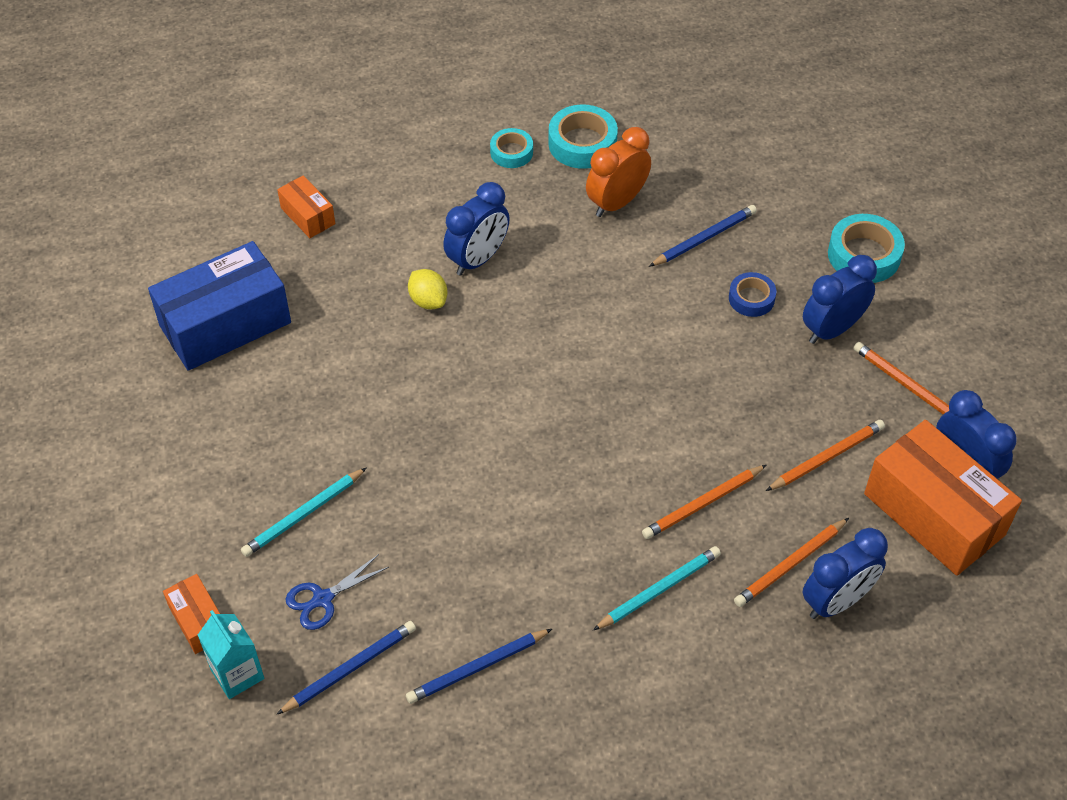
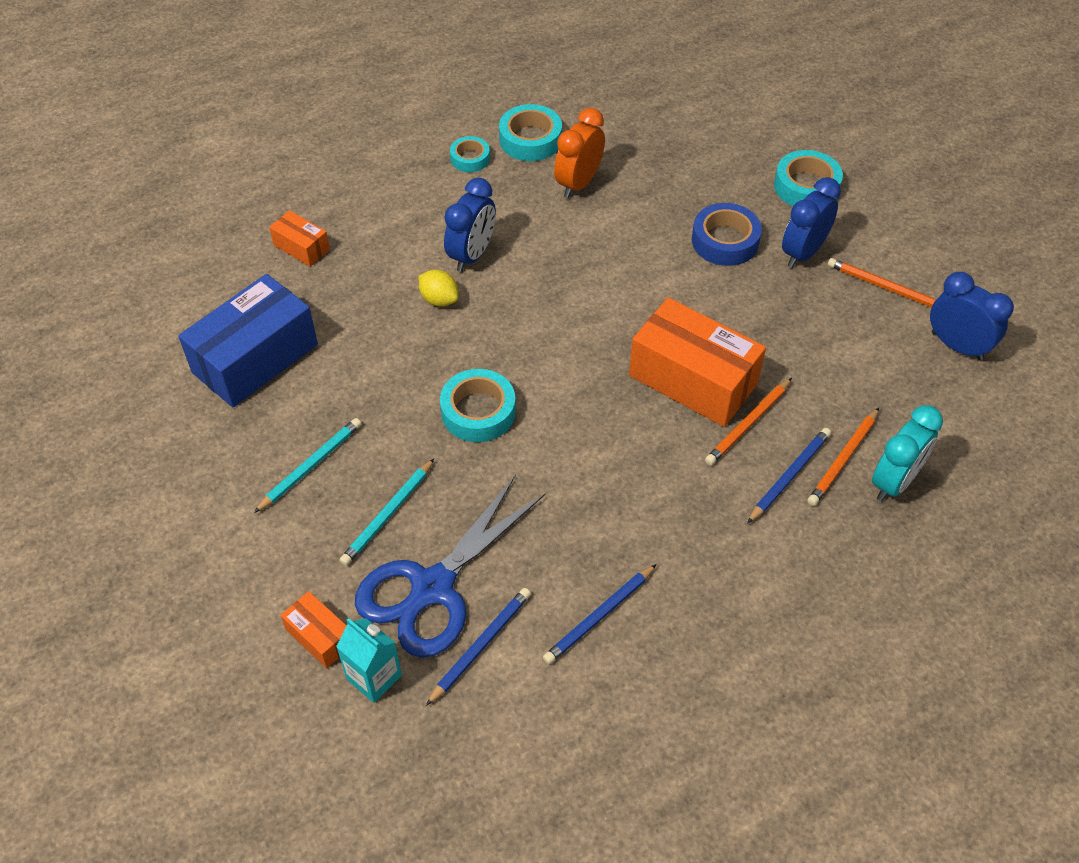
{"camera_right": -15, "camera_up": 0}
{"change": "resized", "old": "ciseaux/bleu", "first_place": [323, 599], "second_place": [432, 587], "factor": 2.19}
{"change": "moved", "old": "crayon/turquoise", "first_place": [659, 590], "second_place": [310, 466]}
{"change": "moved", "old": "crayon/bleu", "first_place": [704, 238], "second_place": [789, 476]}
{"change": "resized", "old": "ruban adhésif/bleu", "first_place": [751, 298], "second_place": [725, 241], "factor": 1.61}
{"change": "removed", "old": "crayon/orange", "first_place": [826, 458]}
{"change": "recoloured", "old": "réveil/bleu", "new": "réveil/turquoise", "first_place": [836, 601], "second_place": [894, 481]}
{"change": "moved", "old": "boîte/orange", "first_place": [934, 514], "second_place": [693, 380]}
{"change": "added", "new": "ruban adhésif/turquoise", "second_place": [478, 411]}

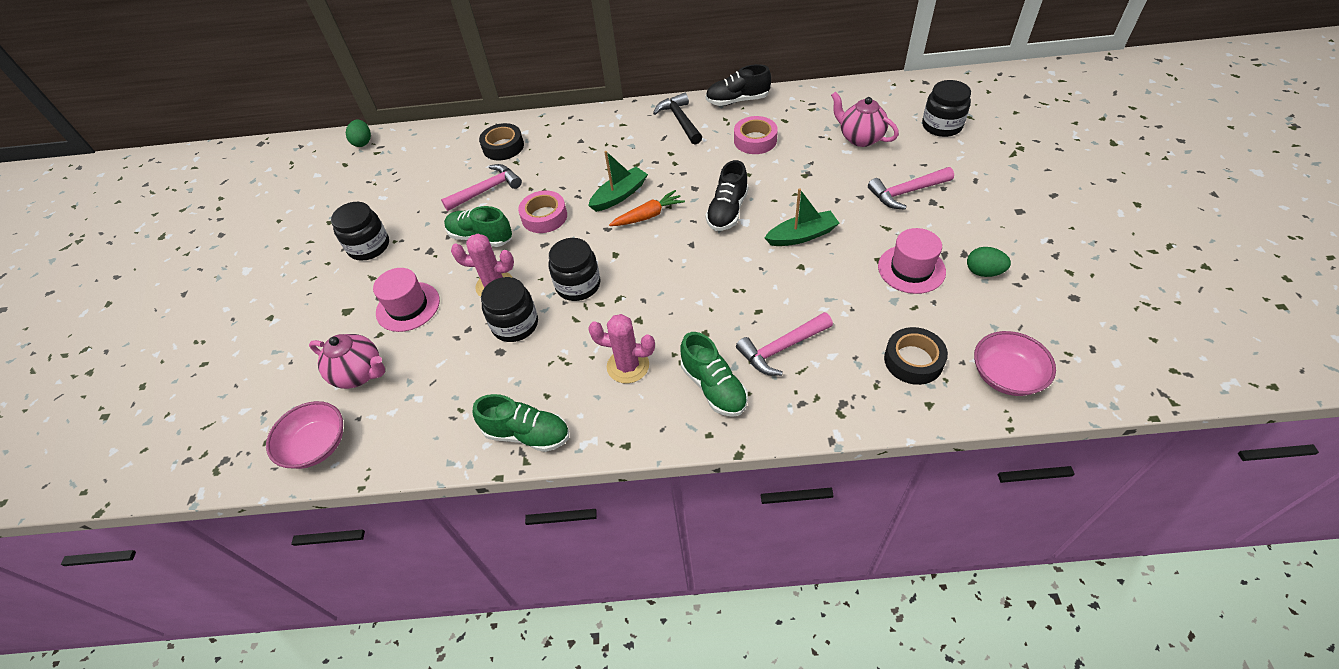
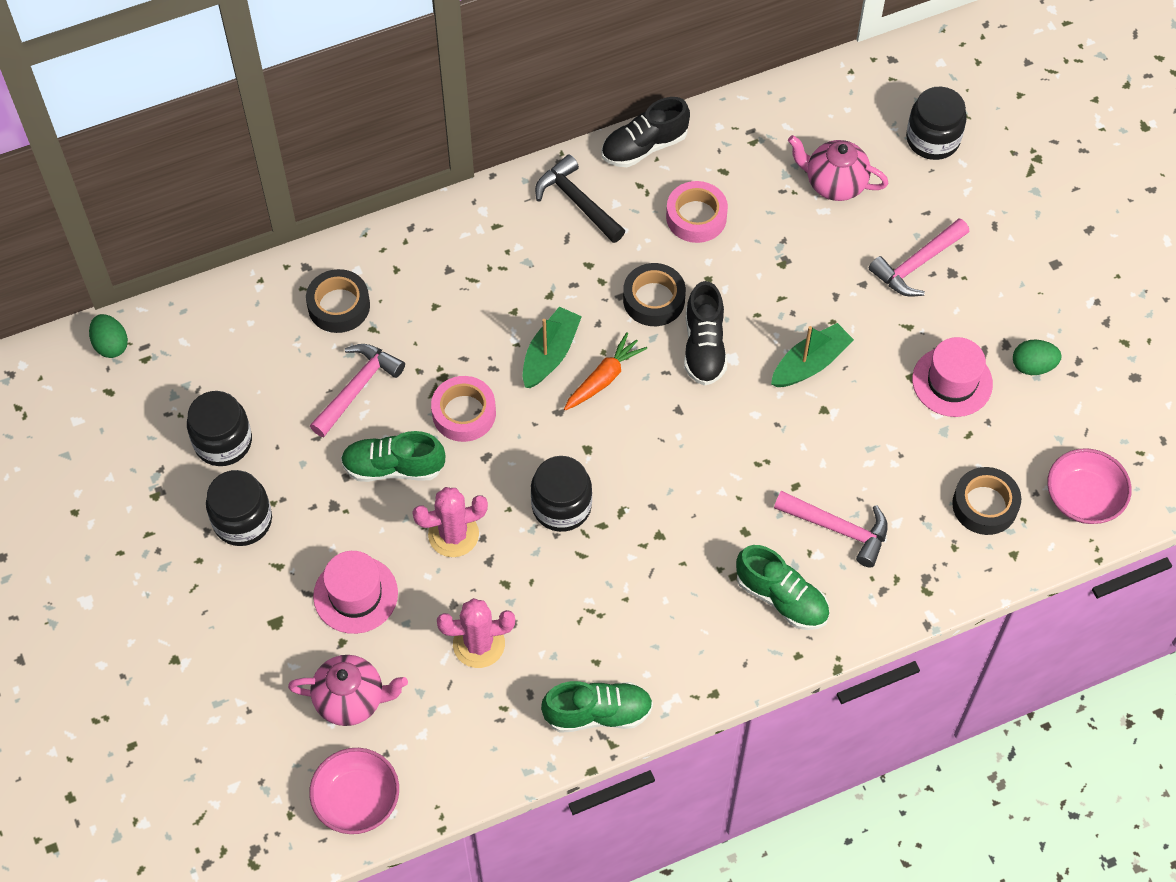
{"camera_right": -25, "camera_up": 10}
{"change": "moved", "old": "bocal/noir", "first_place": [515, 325], "second_place": [223, 442]}
{"change": "moved", "old": "cactus/rose", "first_place": [628, 366], "second_place": [479, 644]}
{"change": "turned", "old": "marteau/rose", "first_place": [781, 349], "second_place": [838, 529], "degrees": -105}
{"change": "added", "new": "ruban adhésif/noir", "second_place": [654, 299]}

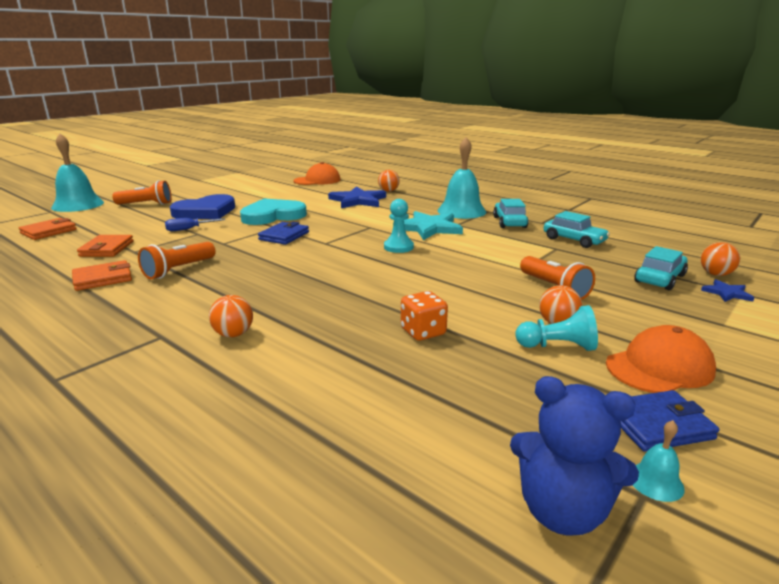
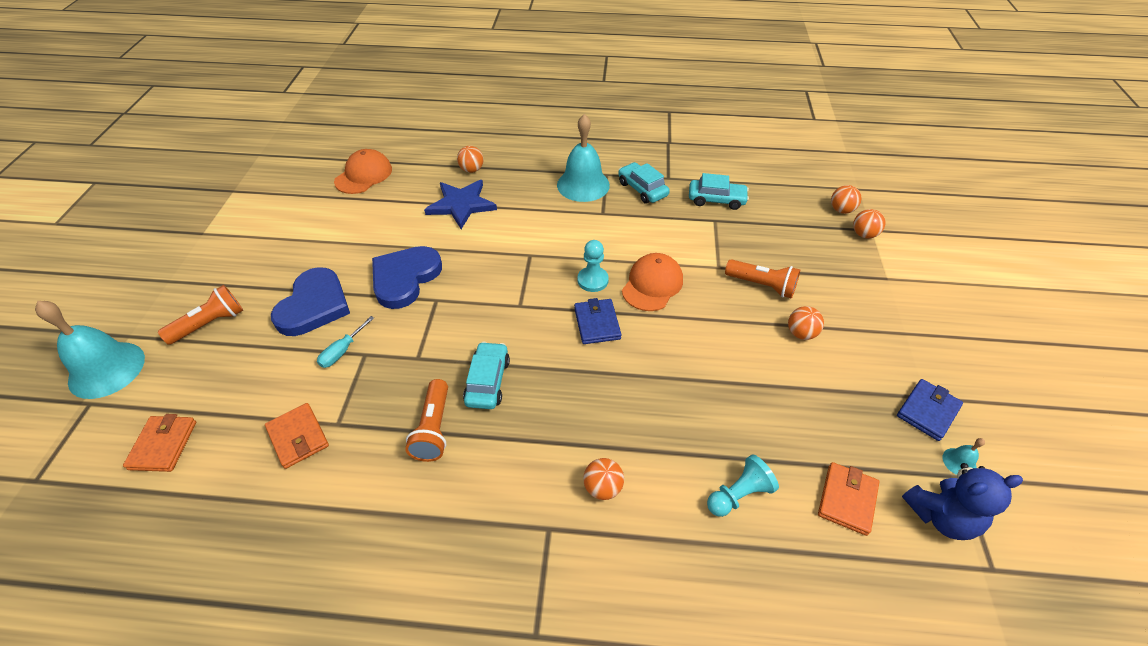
{"camera_right": -35, "camera_up": 25}
{"change": "moved", "old": "portefeuille/orange", "first_place": [103, 279], "second_place": [847, 499]}
{"change": "recoloured", "old": "tournevis/bleu", "new": "tournevis/turquoise", "first_place": [189, 229], "second_place": [342, 351]}
{"change": "recoloured", "old": "cœur/turquoise", "new": "cœur/bleu", "first_place": [273, 216], "second_place": [405, 278]}
{"change": "moved", "old": "portefeuille/bleu", "first_place": [284, 236], "second_place": [597, 323]}
{"change": "removed", "old": "étoile/turquoise", "first_place": [429, 228]}
{"change": "removed", "old": "dé/orange", "first_place": [423, 332]}
{"change": "moved", "old": "pion/turquoise", "first_place": [557, 346], "second_place": [739, 494]}
{"change": "moved", "old": "casquette/orange", "first_place": [659, 367], "second_place": [652, 284]}
{"change": "moved", "old": "voiture/turquoise", "first_place": [659, 278], "second_place": [487, 381]}
{"change": "replaced", "old": "étoile/bleu", "new": "balle/orange", "first_place": [727, 293], "second_place": [863, 234]}

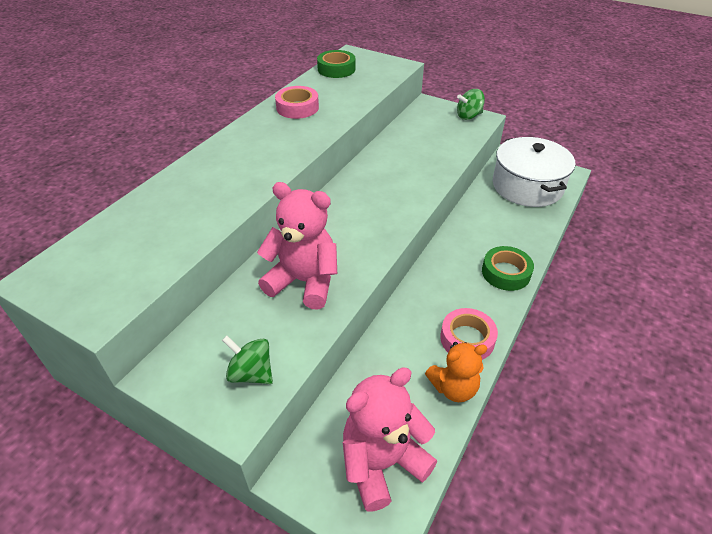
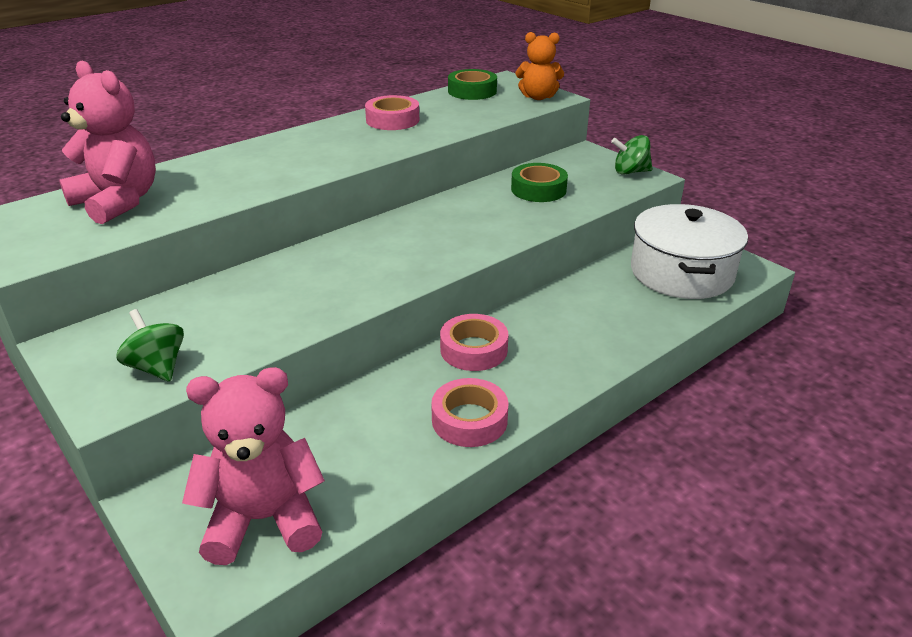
{"camera_right": 20, "camera_up": -10}
{"change": "moved", "old": "ours en peluche/rose", "first_place": [304, 281], "second_place": [118, 202]}
{"change": "moved", "old": "ours en peluche/orange", "first_place": [453, 388], "second_place": [538, 97]}
{"change": "moved", "old": "ruban adhésif/vert", "first_place": [506, 273], "second_place": [538, 189]}
{"change": "added", "new": "ruban adhésif/rose", "second_place": [473, 349]}

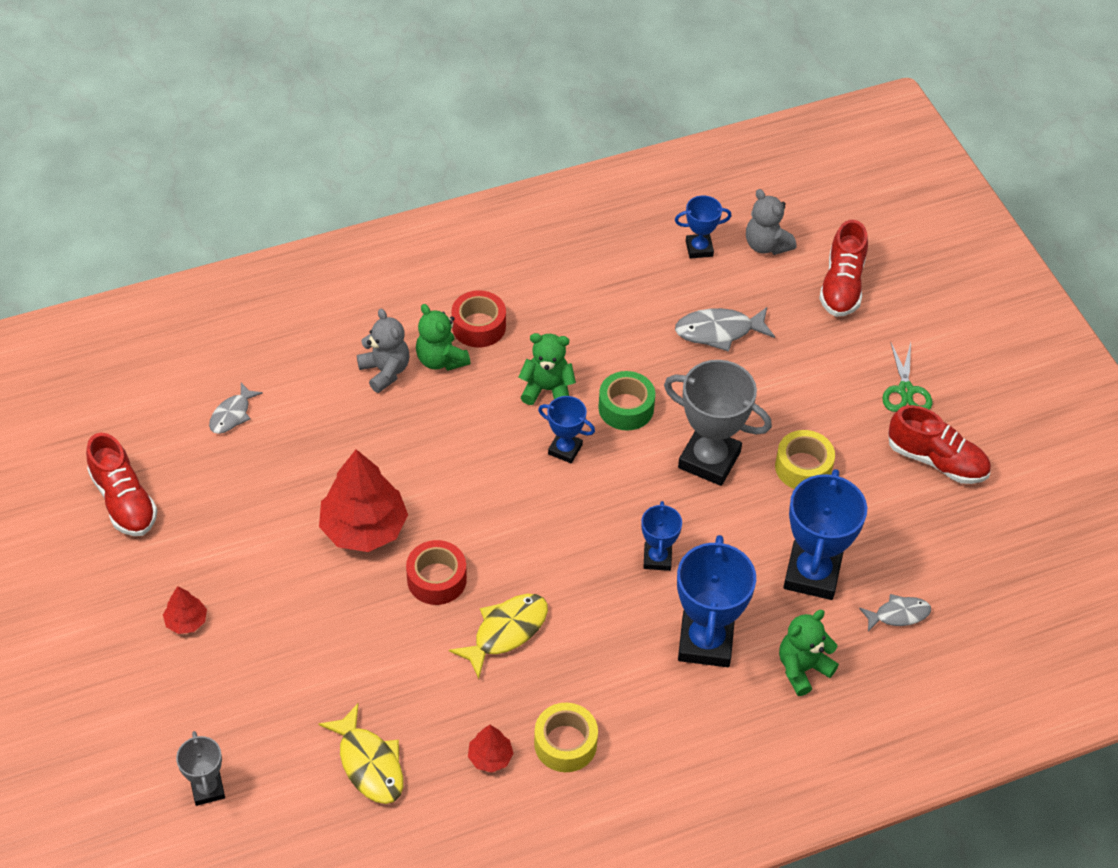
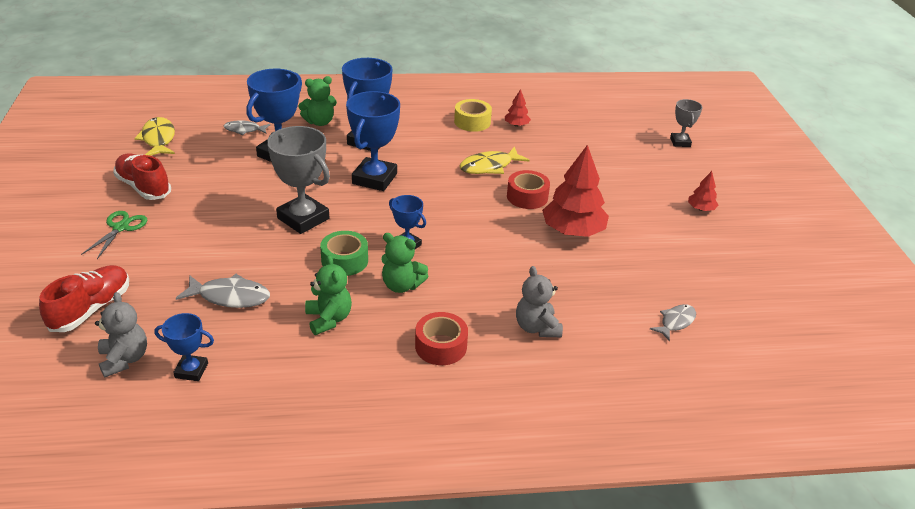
{"camera_right": -165, "camera_up": -15}
{"change": "removed", "old": "chaussure/rouge", "first_place": [124, 501]}
{"change": "moved", "old": "poisson/jaune", "first_place": [369, 764], "second_place": [158, 139]}
{"change": "moved", "old": "ours en peluche/vert", "first_place": [441, 360], "second_place": [329, 319]}
{"change": "resized", "old": "trophée/bleu", "first_place": [657, 558], "second_place": [374, 179], "factor": 1.84}
{"change": "removed", "old": "ruban adhésif/jaune", "first_place": [803, 467]}

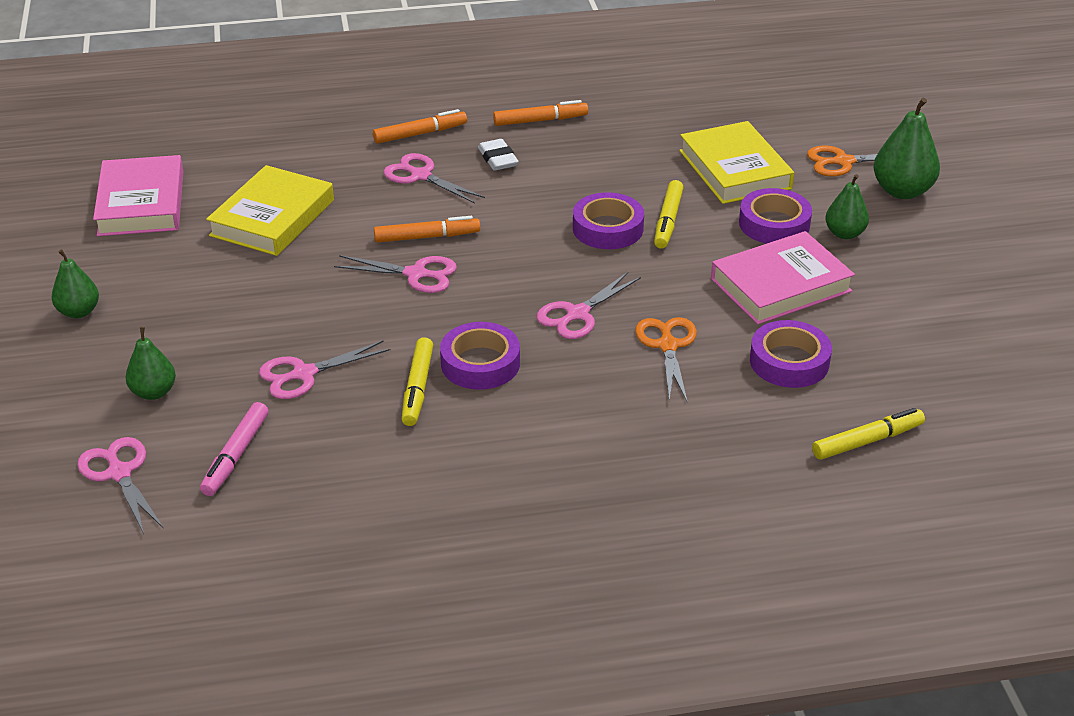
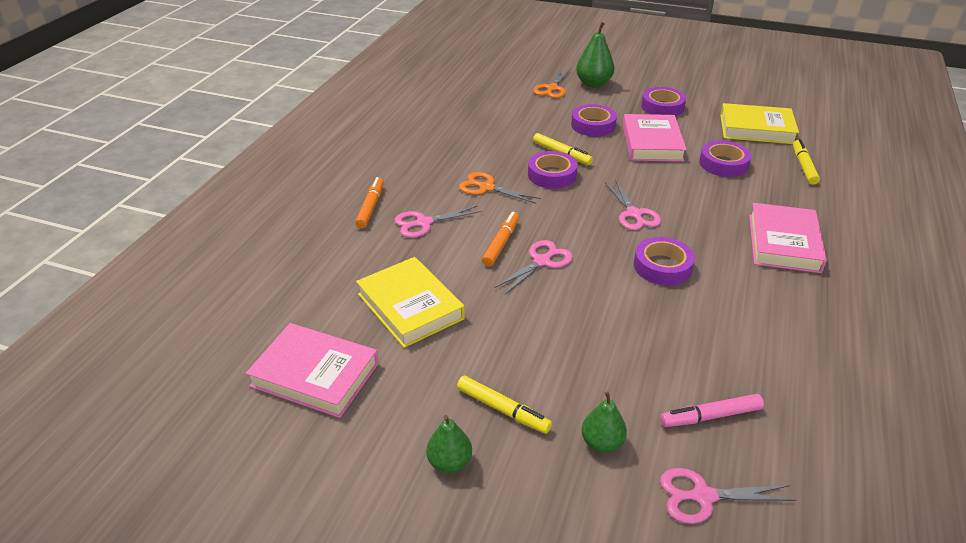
{"camera_right": -60, "camera_up": 0}
{"change": "turned", "old": "feutre/rose", "first_place": [235, 455], "second_place": [710, 416], "degrees": 120}
{"change": "removed", "old": "ciseaux/rose", "first_place": [304, 374]}
{"change": "moved", "old": "feutre/jaune", "first_place": [417, 388], "second_place": [503, 410]}
{"change": "removed", "old": "gomme/blanc", "first_place": [498, 159]}
{"change": "removed", "old": "feutre/orange", "first_place": [540, 120]}
{"change": "moved", "old": "ciseaux/orange", "first_place": [667, 346], "second_place": [487, 188]}
{"change": "moved", "old": "livre/jaune", "first_place": [734, 169], "second_place": [756, 129]}
{"change": "removed", "old": "poire/vert", "first_place": [844, 234]}
{"change": "added", "new": "ruban adhésif/violet", "second_place": [662, 107]}
{"change": "added", "new": "livre/rose", "second_place": [783, 243]}

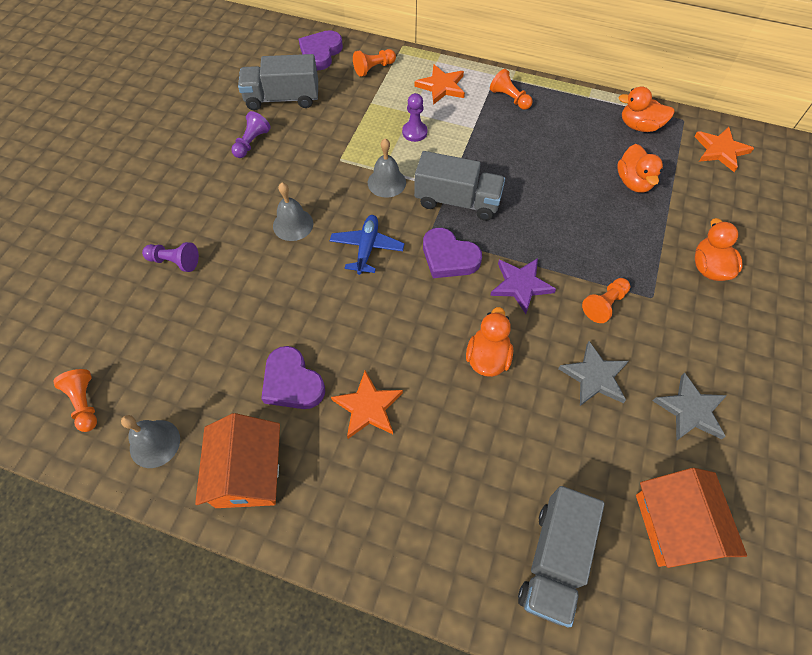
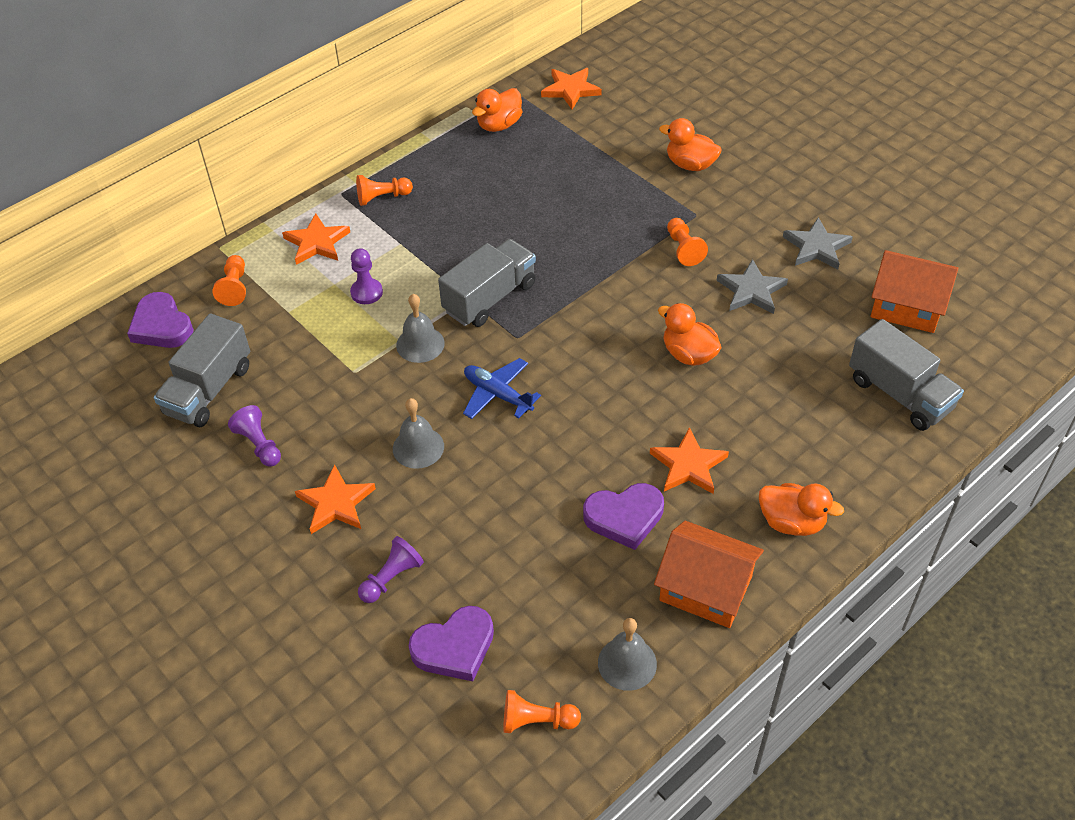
{"camera_right": -60, "camera_up": -10}
{"change": "moved", "old": "cœur/violet", "first_place": [449, 257], "second_place": [454, 647]}
{"change": "removed", "old": "étoile/violet", "first_place": [521, 285]}
{"change": "moved", "old": "canard/orange", "first_place": [633, 182], "second_place": [791, 522]}
{"change": "added", "new": "étoile/orange", "second_place": [336, 503]}

